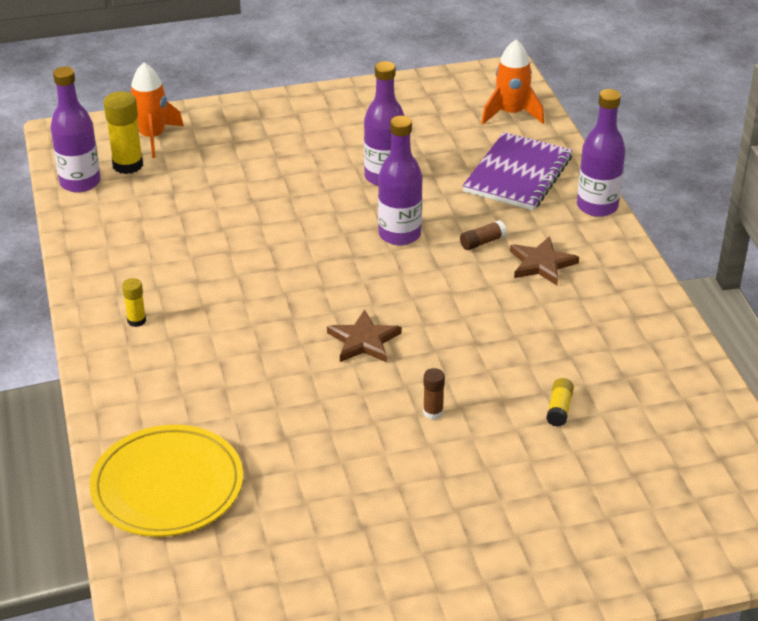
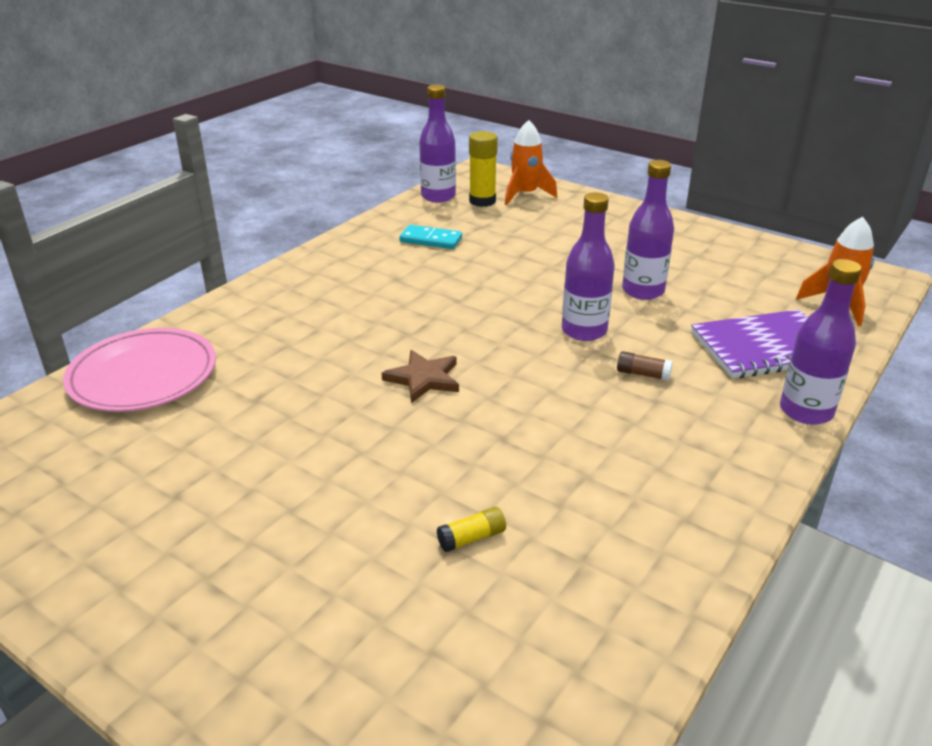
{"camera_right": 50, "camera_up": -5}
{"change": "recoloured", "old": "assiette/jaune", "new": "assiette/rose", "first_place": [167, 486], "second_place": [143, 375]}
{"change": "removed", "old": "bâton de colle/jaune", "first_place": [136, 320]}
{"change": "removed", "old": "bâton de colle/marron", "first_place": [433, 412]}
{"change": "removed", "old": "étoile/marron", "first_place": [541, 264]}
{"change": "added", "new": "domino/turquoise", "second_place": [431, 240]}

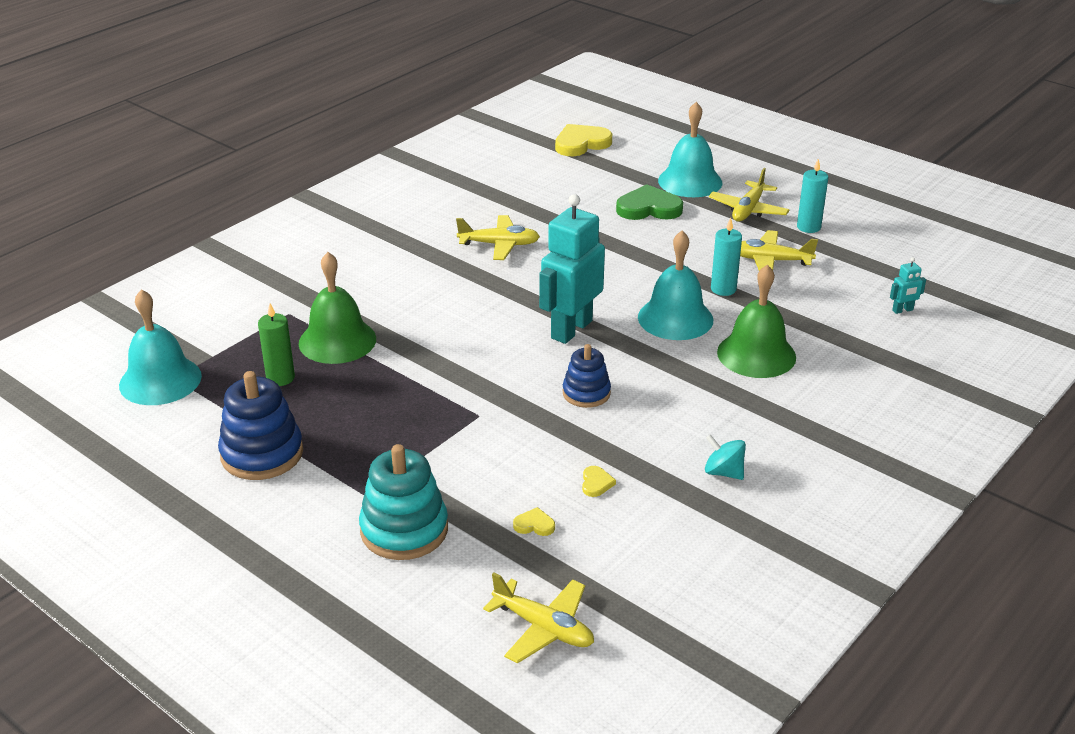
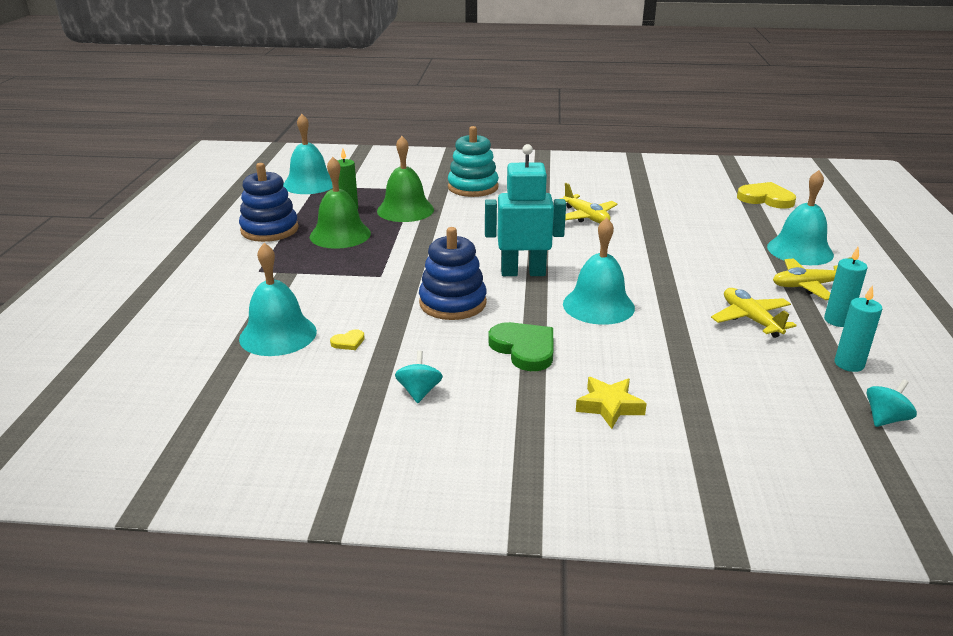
{"camera_right": 55, "camera_up": -5}
{"change": "moved", "old": "jouet à empiler/turquoise", "first_place": [404, 530], "second_place": [473, 187]}
{"change": "removed", "old": "avion/jaune", "first_place": [543, 628]}
{"change": "replaced", "old": "cœur/jaune", "new": "cloche/turquoise", "first_place": [534, 525], "second_place": [278, 334]}
{"change": "resized", "old": "jouet à empiler/bleu", "first_place": [586, 393], "second_place": [452, 303], "factor": 1.61}
{"change": "moved", "old": "cœur/vert", "first_place": [649, 208], "second_place": [524, 349]}
{"change": "moved", "old": "bougie/turquoise", "first_place": [723, 289], "second_place": [849, 364]}
{"change": "moved", "old": "cloche/vert", "first_place": [756, 354], "second_place": [340, 235]}
{"change": "removed", "old": "robot/turquoise", "first_place": [902, 310]}
{"change": "added", "new": "étoile/jaune", "second_place": [609, 406]}
{"change": "added", "new": "toupie/turquoise", "second_place": [885, 419]}

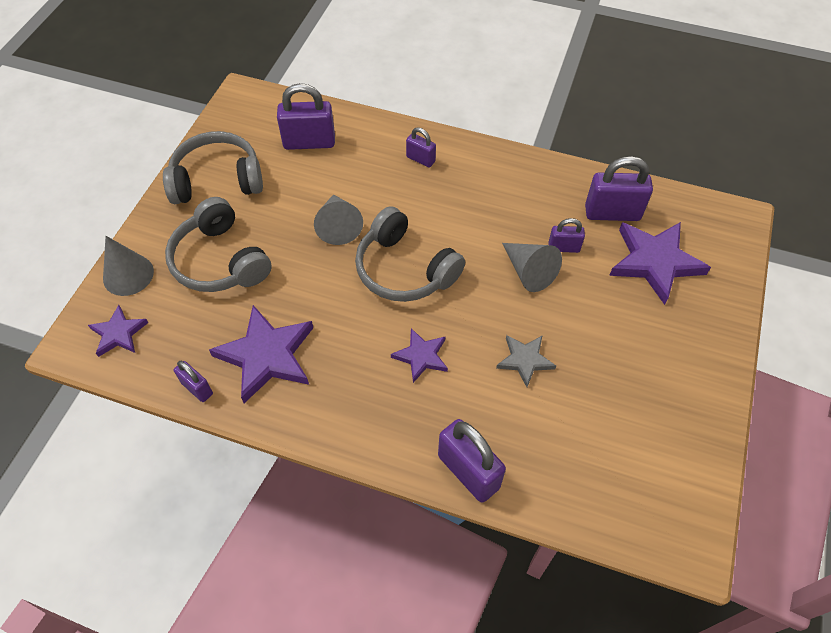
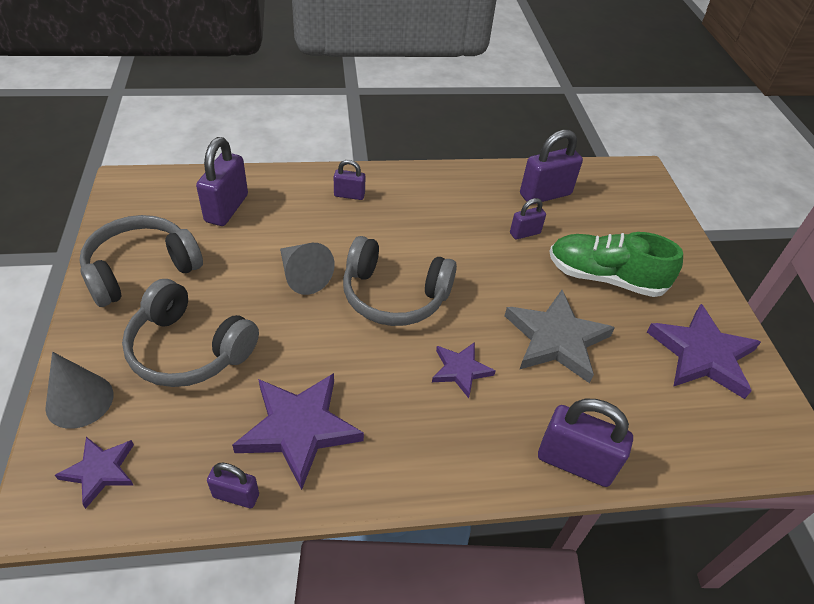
{"camera_right": -30, "camera_up": -10}
{"change": "turned", "old": "cadenas/violet", "first_place": [309, 142], "second_place": [226, 208], "degrees": -45}
{"change": "resized", "old": "étoile/gris", "first_place": [525, 360], "second_place": [556, 339], "factor": 1.79}
{"change": "removed", "old": "cône/gris", "first_place": [528, 272]}
{"change": "moved", "old": "étoile/violet", "first_place": [655, 262], "second_place": [702, 354]}
{"change": "added", "new": "chaussure/vert", "second_place": [604, 277]}

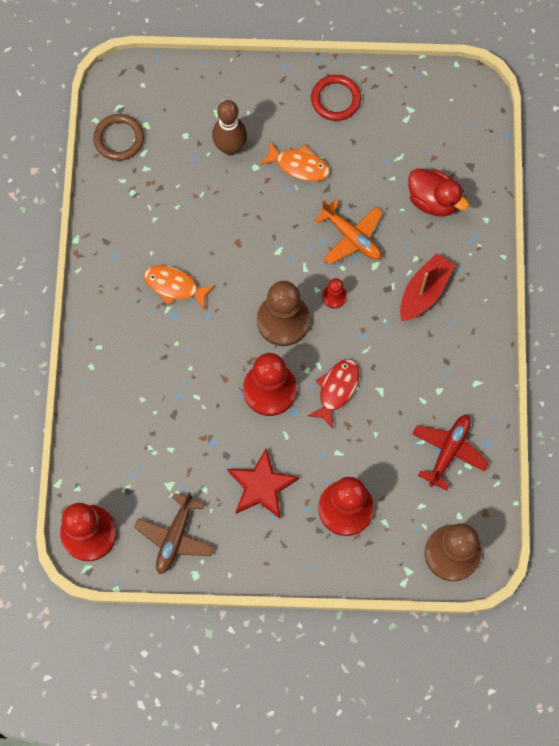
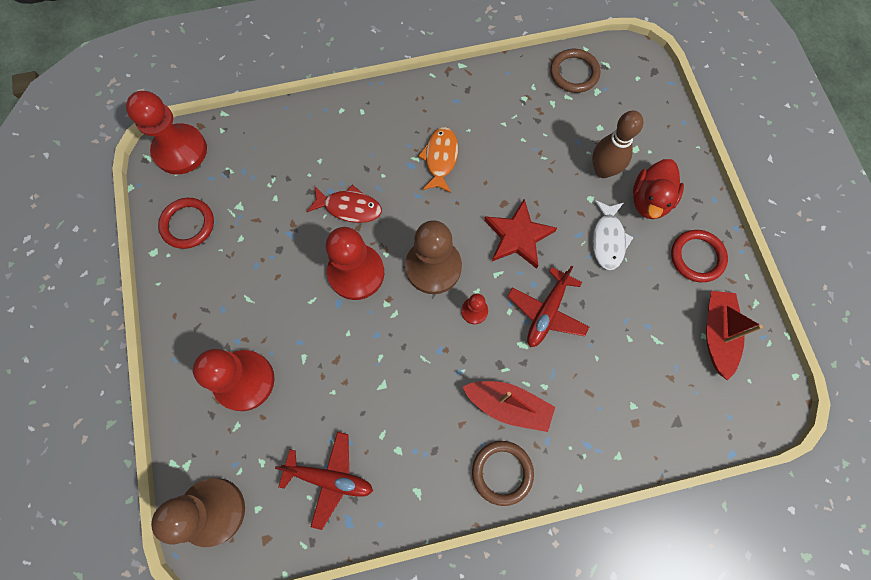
{"camera_right": 75, "camera_up": 0}
{"change": "replaced", "old": "avion/marron", "new": "anneau/rouge", "first_place": [175, 537], "second_place": [188, 224]}
{"change": "moved", "old": "étoile/rouge", "first_place": [261, 486], "second_place": [518, 236]}
{"change": "recoloured", "old": "poisson/orange", "new": "poisson/blanc", "first_place": [299, 165], "second_place": [608, 240]}
{"change": "moved", "old": "poisson/rouge", "first_place": [337, 389], "second_place": [349, 207]}
{"change": "recoloured", "old": "avion/orange", "new": "avion/rouge", "first_place": [352, 237], "second_place": [546, 312]}
{"change": "moved", "old": "canard/rouge", "first_place": [433, 200], "second_place": [650, 200]}
{"change": "added", "new": "anneau/marron", "second_place": [502, 472]}
{"change": "added", "new": "bateau/rouge", "second_place": [717, 334]}

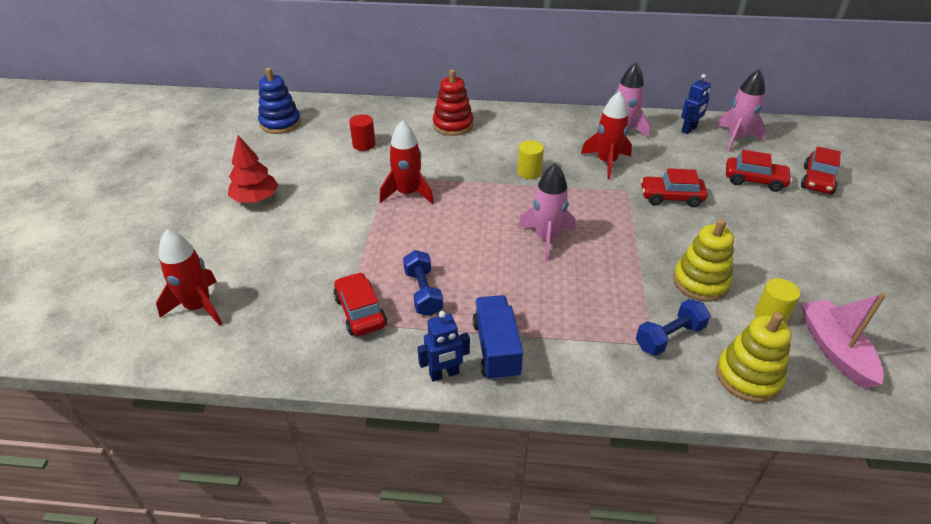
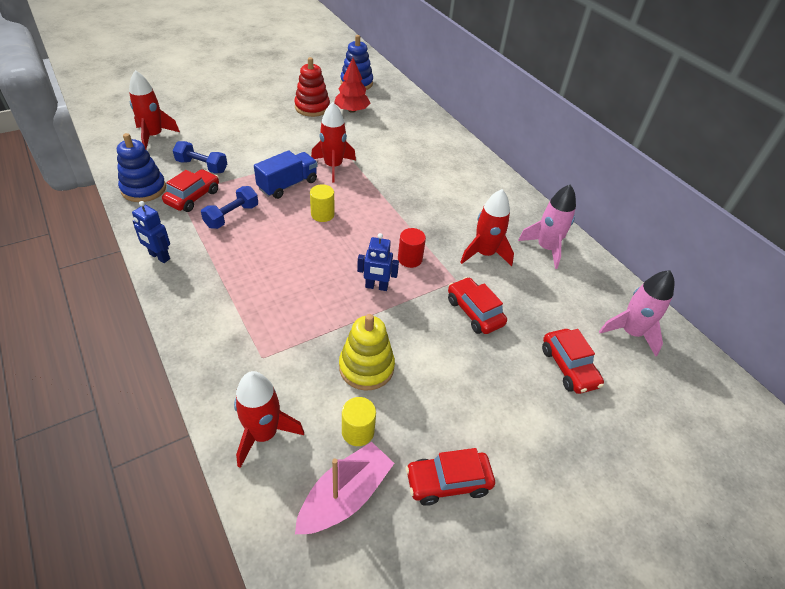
{"camera_right": 50, "camera_up": 5}
{"change": "moved", "old": "arbre/rouge", "first_place": [255, 199], "second_place": [352, 110]}
{"change": "moved", "old": "cylindre/rouge", "first_place": [364, 145], "second_place": [410, 259]}
{"change": "moved", "old": "jouet à empiler/rouge", "first_place": [453, 125], "second_place": [312, 107]}
{"change": "moved", "old": "camion/bleu", "first_place": [496, 349], "second_place": [288, 185]}
{"change": "moved", "old": "cylindre/jaune", "first_place": [529, 172], "second_place": [322, 214]}
{"change": "removed", "old": "fusée/rose", "first_place": [546, 239]}
{"change": "moved", "old": "haltère/bleu", "first_place": [669, 337], "second_place": [202, 166]}
{"change": "moved", "old": "robot/bleu", "first_place": [689, 129], "second_place": [376, 287]}
{"change": "replaced", "old": "jouet à empiler/jaune", "new": "fusée/rouge", "first_place": [748, 377], "second_place": [264, 434]}
{"change": "moved", "old": "voiture/rouge", "first_place": [817, 180], "second_place": [448, 482]}
{"change": "added", "new": "jouet à empiler/bleu", "second_place": [143, 189]}

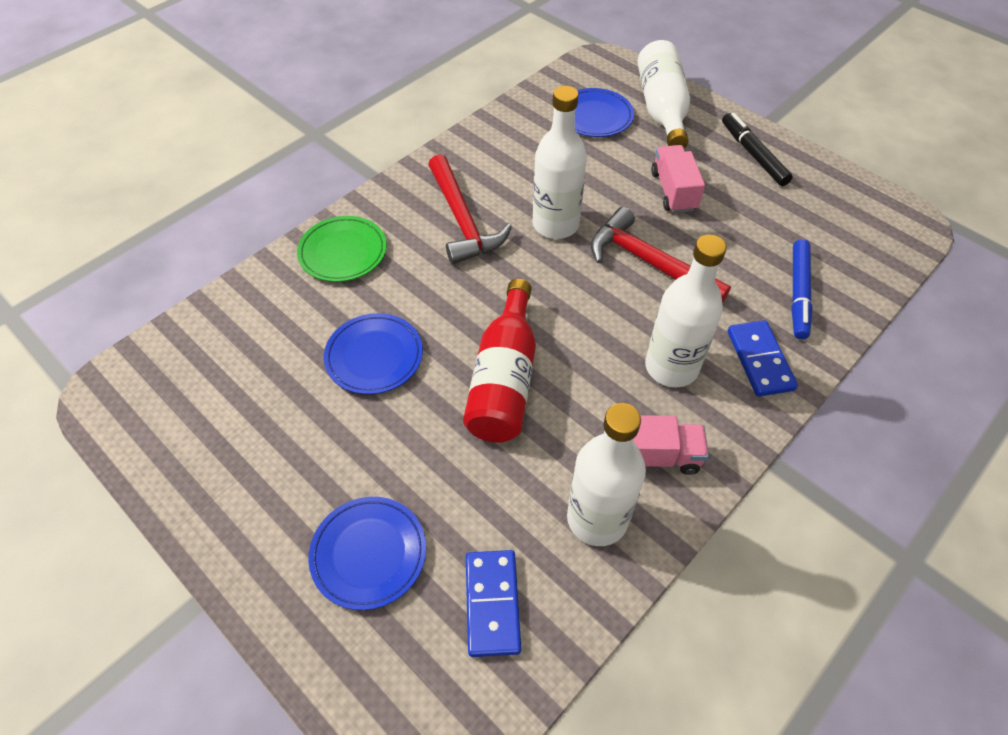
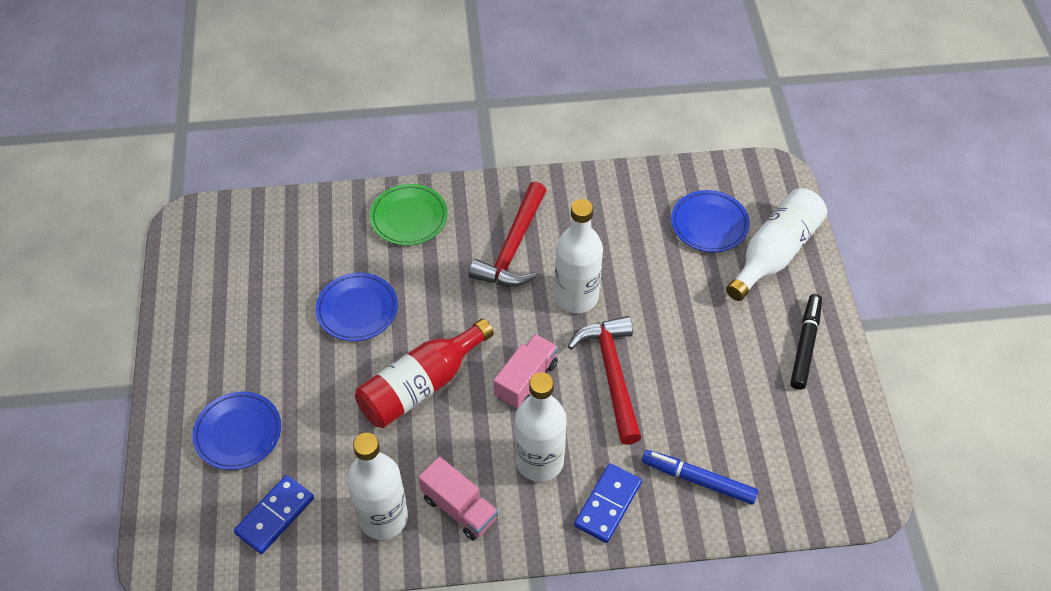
{"camera_right": 40, "camera_up": 0}
{"change": "moved", "old": "camion/rose", "first_place": [673, 191], "second_place": [526, 380]}
{"change": "turned", "old": "feutre/bleu", "first_place": [798, 293], "second_place": [698, 480], "degrees": 60}

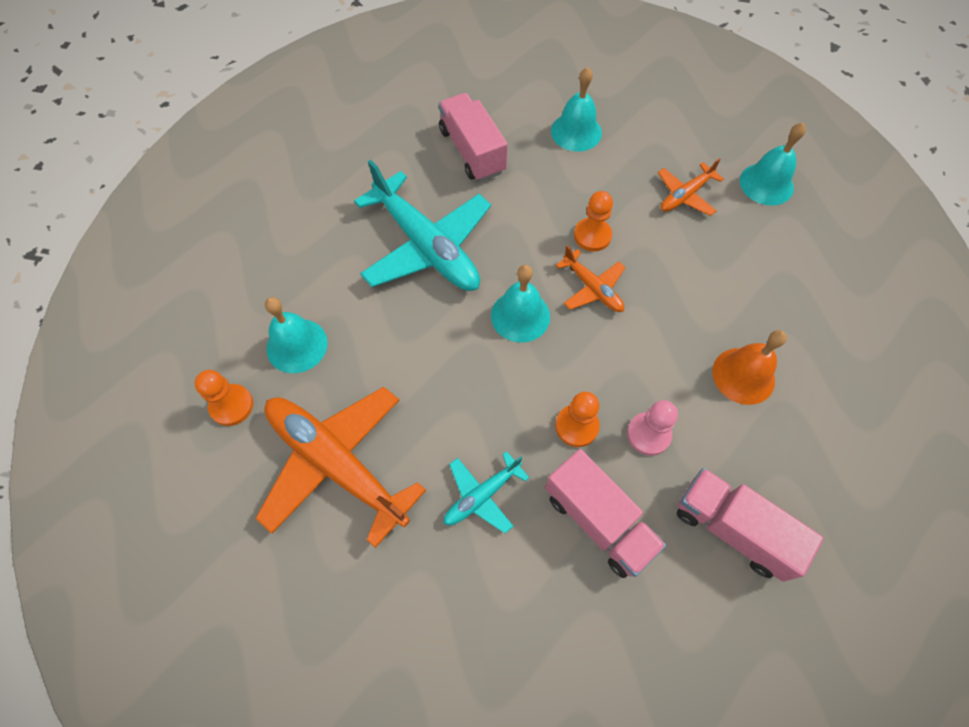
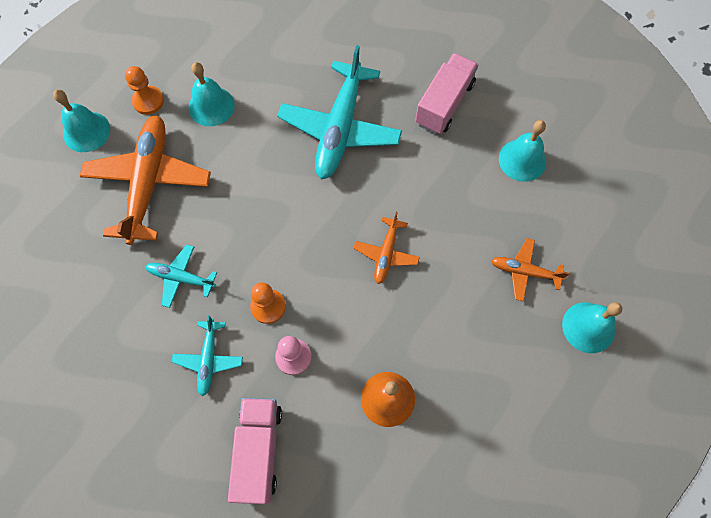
{"camera_right": 55, "camera_up": 5}
{"change": "moved", "old": "cloche/turquoise", "first_place": [520, 316], "second_place": [86, 131]}
{"change": "replaced", "old": "camion/rose", "new": "avion/turquoise", "first_place": [598, 521], "second_place": [209, 359]}
{"change": "removed", "old": "pion/orange", "first_place": [592, 235]}

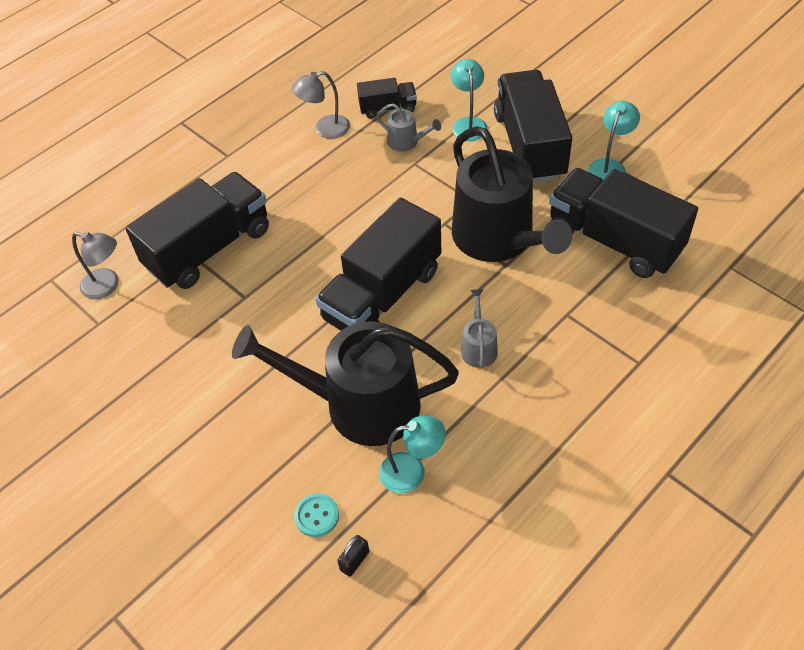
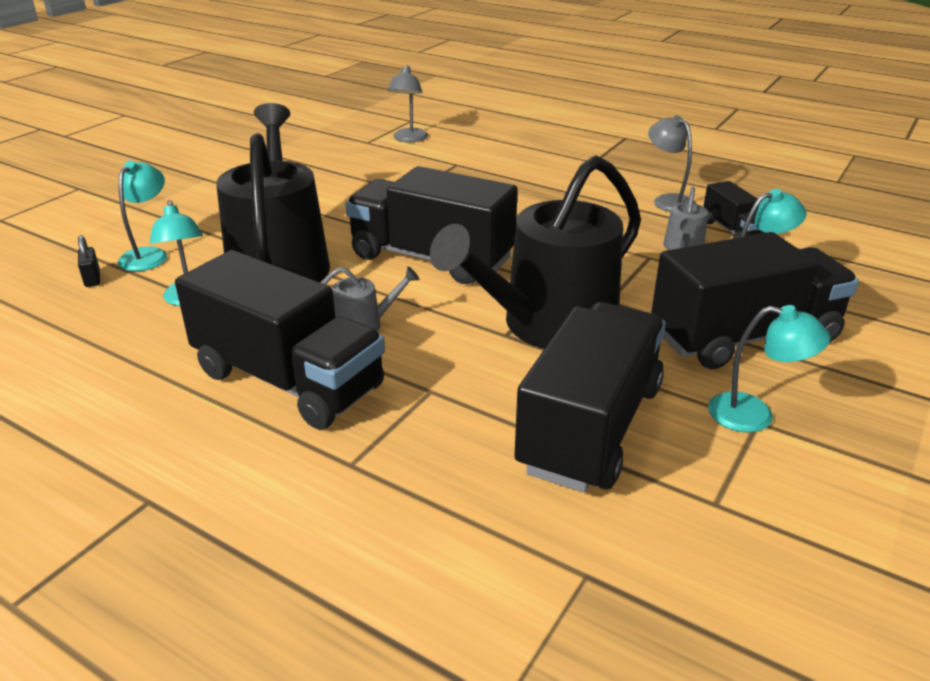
{"camera_right": 75, "camera_up": -20}
{"change": "moved", "old": "camion/noir", "first_place": [209, 248], "second_place": [288, 380]}
{"change": "replaced", "old": "bouton/turquoise", "new": "lampe/turquoise", "first_place": [316, 516], "second_place": [149, 255]}
{"change": "turned", "old": "cadenas/noir", "first_place": [354, 561], "second_place": [92, 279], "degrees": 45}

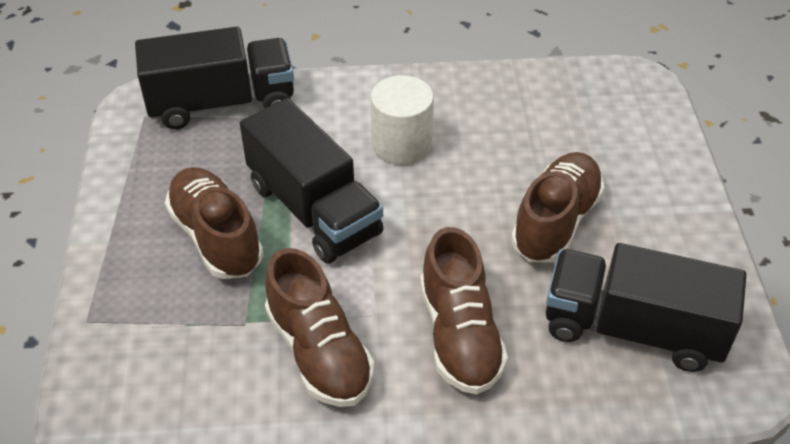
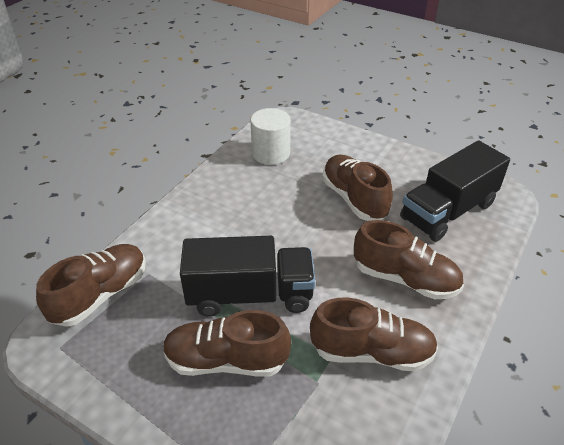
{"camera_right": -55, "camera_up": -5}
{"change": "replaced", "old": "camion/noir", "new": "chaussure/marron", "first_place": [222, 103], "second_place": [101, 295]}
{"change": "moved", "old": "cylindre/blanc", "first_place": [401, 144], "second_place": [271, 153]}

